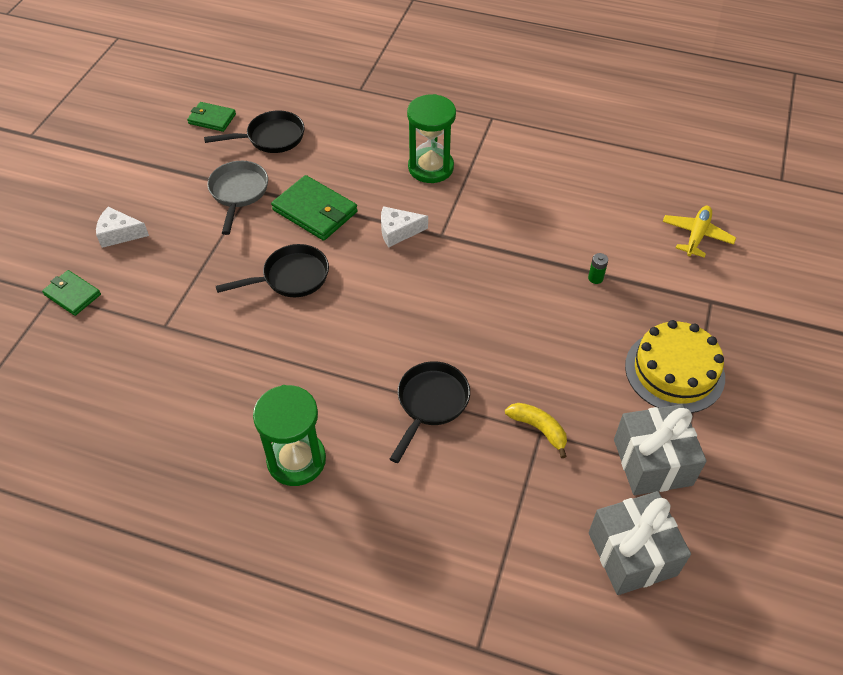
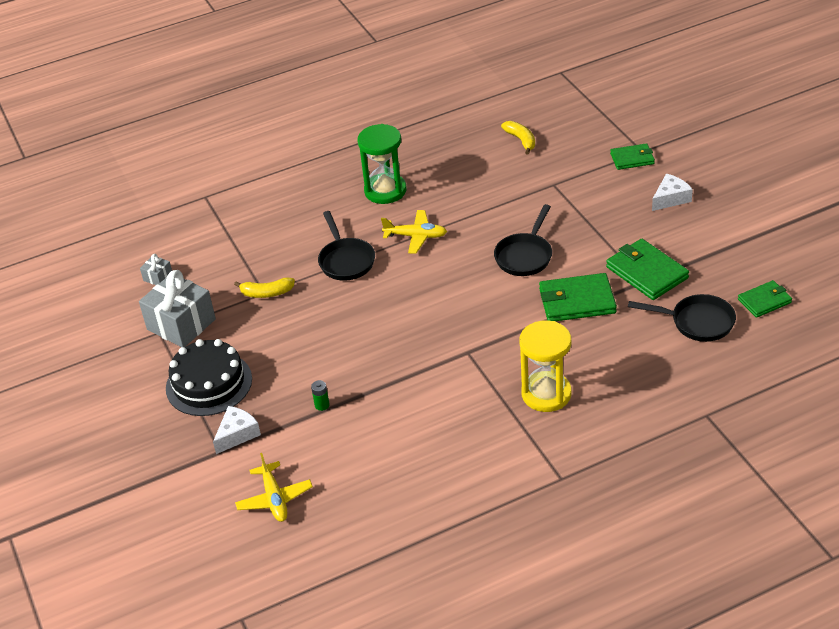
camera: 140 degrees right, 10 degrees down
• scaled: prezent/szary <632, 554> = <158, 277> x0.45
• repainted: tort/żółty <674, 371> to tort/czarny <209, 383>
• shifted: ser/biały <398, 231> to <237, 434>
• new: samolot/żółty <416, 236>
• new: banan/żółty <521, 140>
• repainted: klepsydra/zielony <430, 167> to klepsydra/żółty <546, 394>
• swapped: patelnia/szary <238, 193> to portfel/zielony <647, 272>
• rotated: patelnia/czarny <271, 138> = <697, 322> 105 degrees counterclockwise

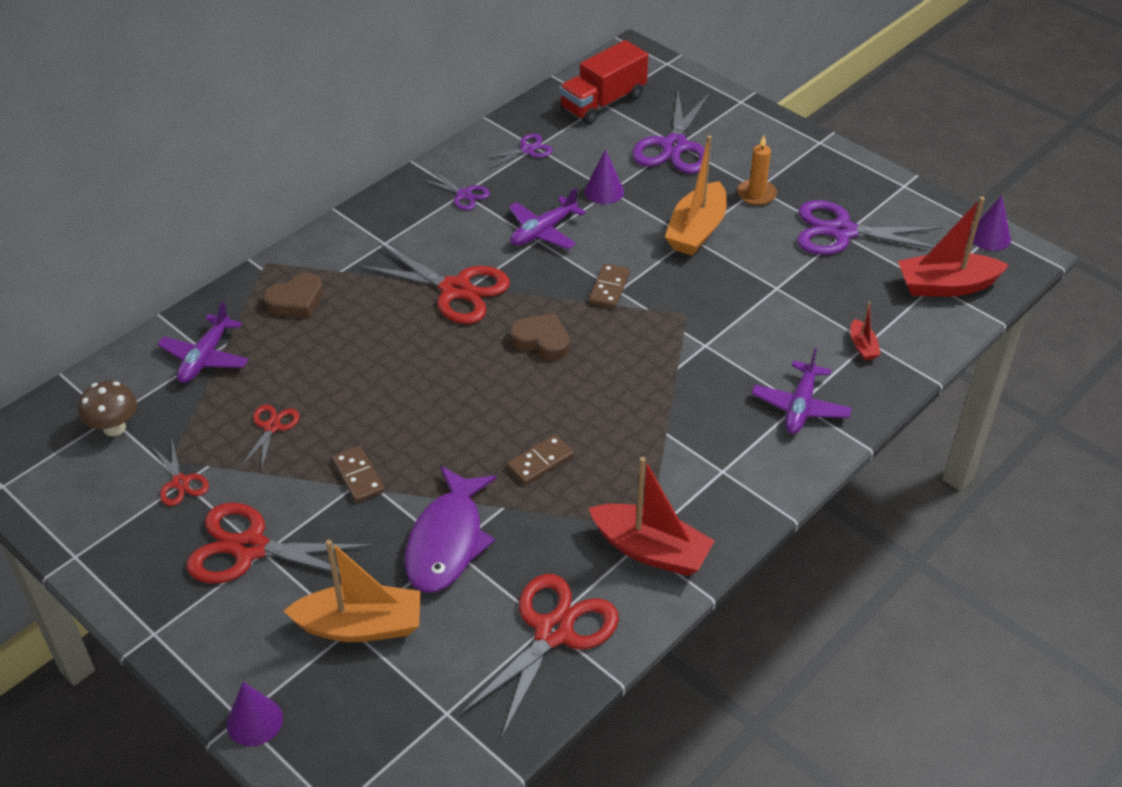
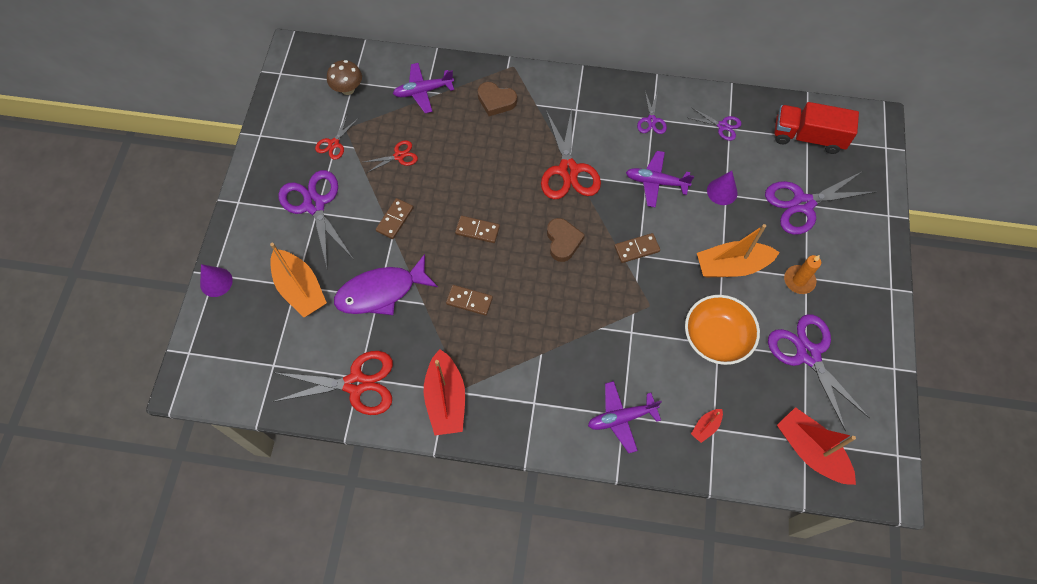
camera: 55 degrees right, 20 degrees up
• repainted: nożyczki/czerwony <250, 548> to nożyczki/fioletowy <314, 205>
• new: kostka domina/brązowy <477, 230>
• new: miska/pomarańczowy <716, 338>
• gone: stożek/fioletowy <989, 237>

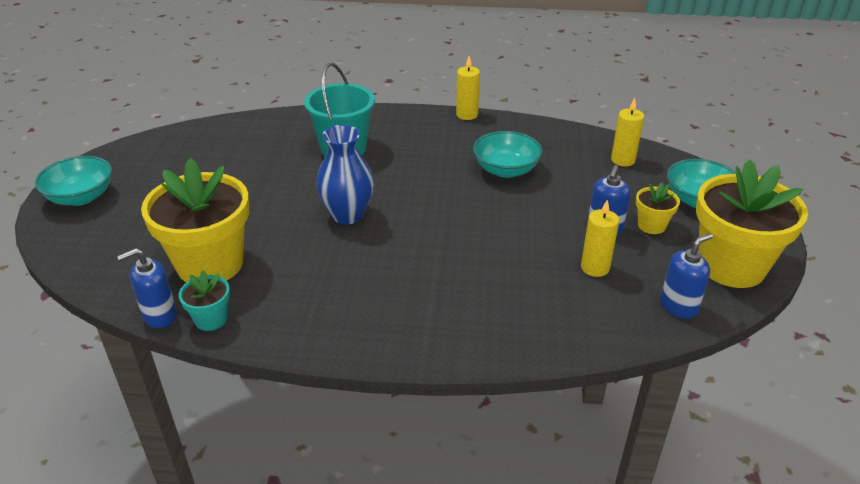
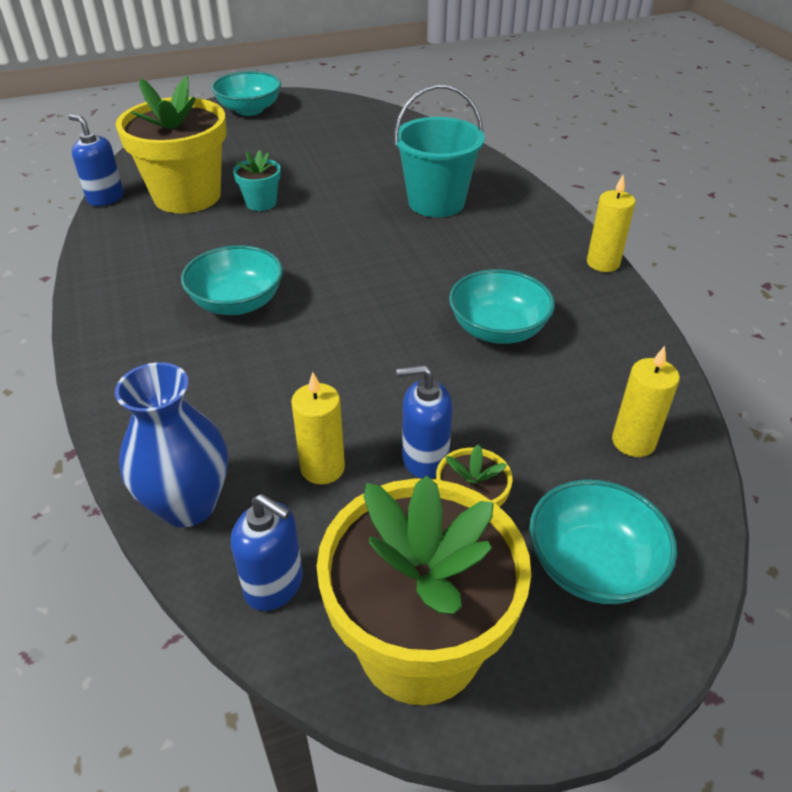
camera: 65 degrees right, 5 degrees up
• shifted: wazon/niebieski <347, 215> to <188, 505>
• new: miska/turkusowy <237, 303>
• shifted: doniczka/turkusowy <211, 319> to <261, 203>

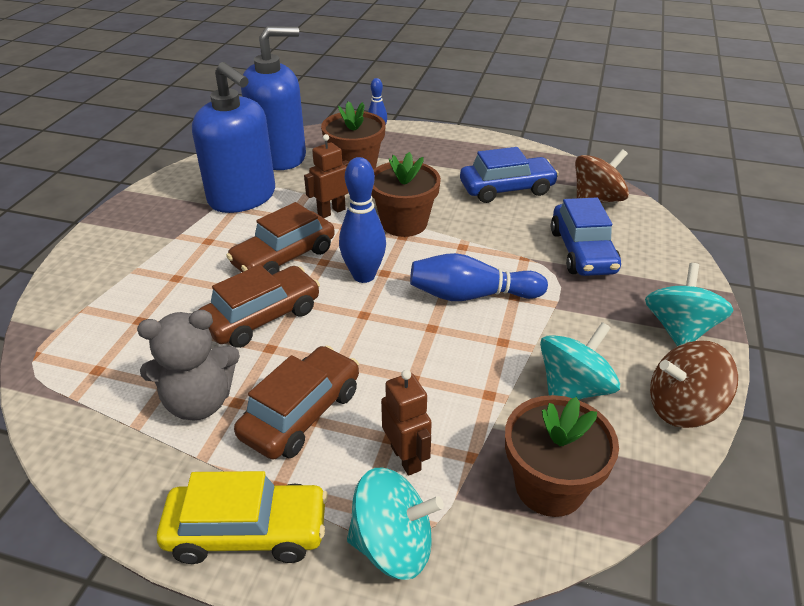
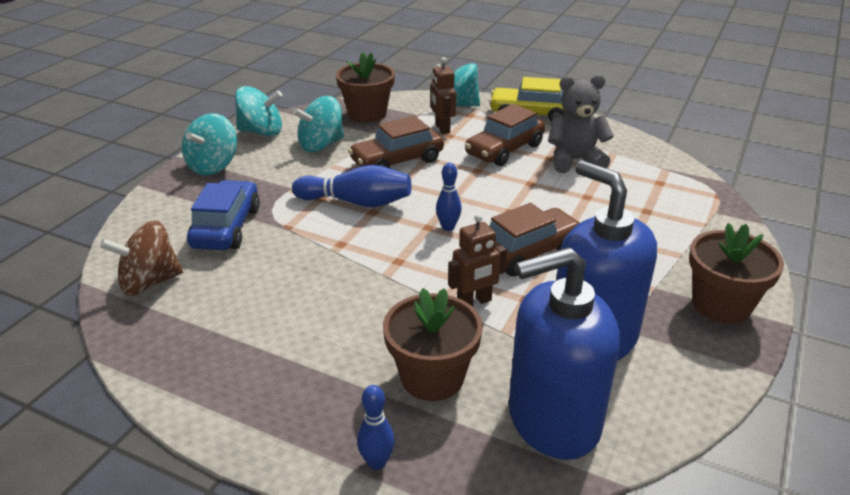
camera: 170 degrees left, 5 degrees down
• repainted: bączek/brązowy <682, 407> to bączek/turkusowy <261, 132>
• shifted: samochód/brązowy <262, 317> to <397, 161>
• scaled: kręgiel/niebieski <364, 275> = <448, 227> x0.58
• shifted: doniczka/brązowy <404, 223> to <721, 305>
• gone: samochód/niebieski <507, 189>

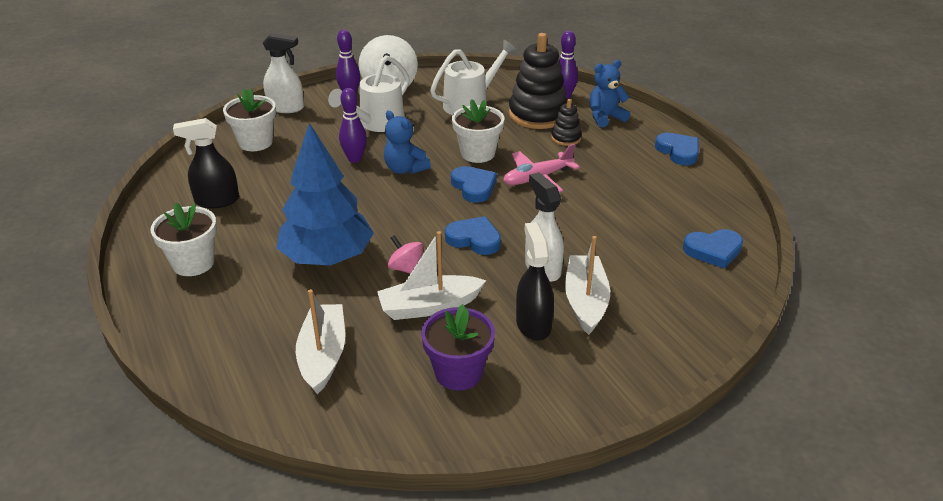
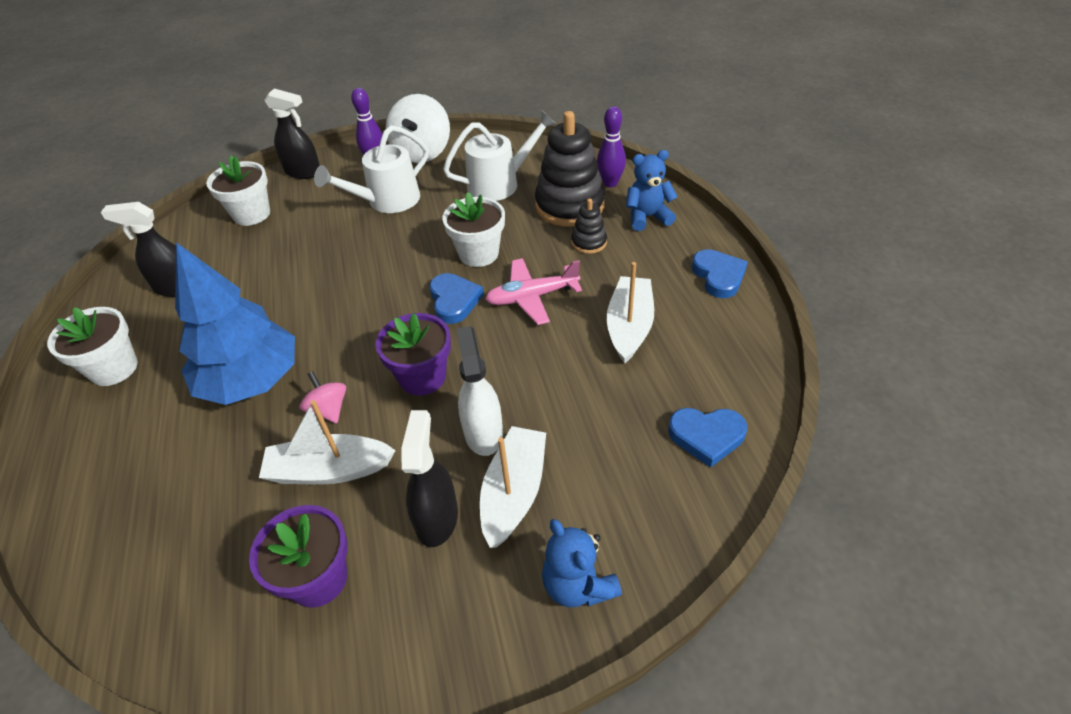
camera: 15 degrees right, 10 degrees up
• repainted: spryskiwacz/biały <286, 108> to spryskiwacz/czarny <303, 172>
• swapped: serce/niebieski <474, 239> to doniczka/fioletowy <422, 377>
• shifted: miś/niebieski <405, 169> to <578, 585>
• shifted: łódka/biały <323, 355> to <629, 326>
• gone: kręgiel/fioletowy <355, 159>

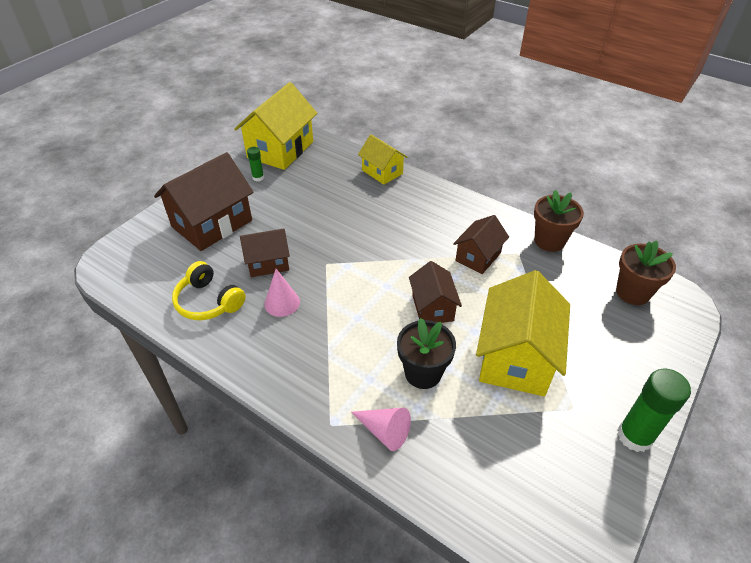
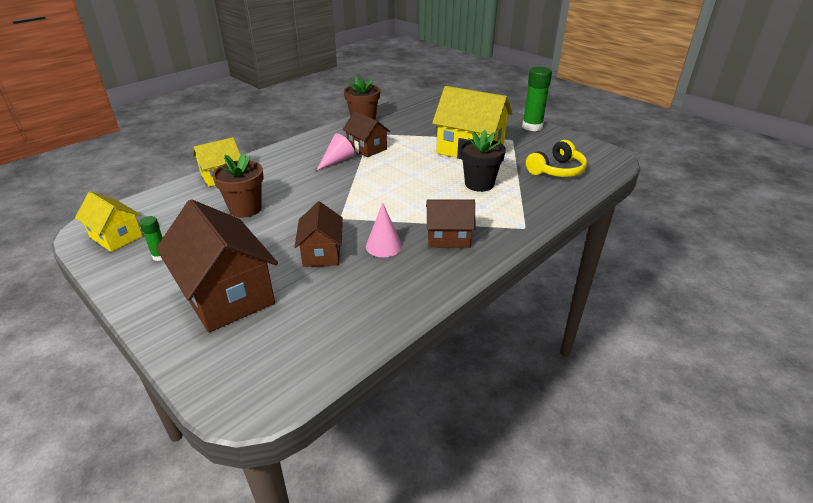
camera: 80 degrees left, 10 degrees down
• scaled: domek/żółty <280, 150> = <116, 237> x0.57
• shifted: doniczka/brązowy <632, 292> to <245, 209>
• shifted: stożek/różowy <384, 431> to <337, 160>
• shifted: domek/brązowy <432, 307> to <448, 237>
• shifted: słuchawki/żółty <208, 301> to <556, 170>

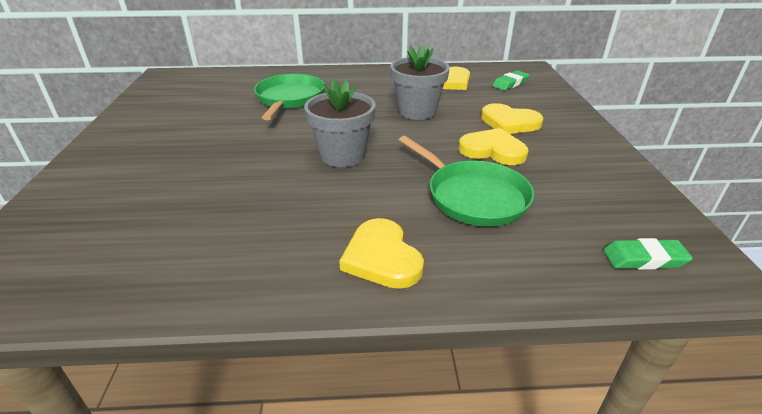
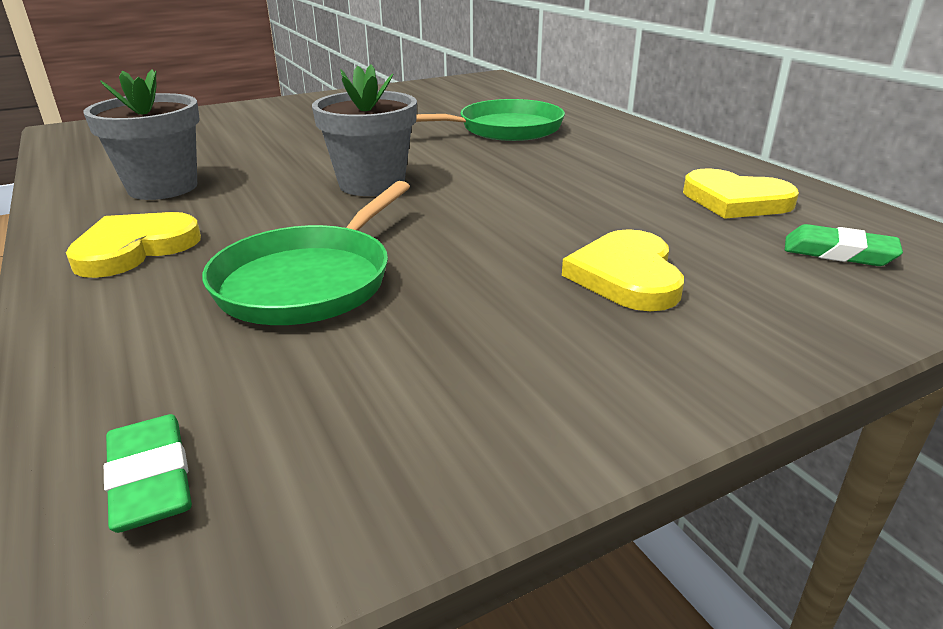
camera: 65 degrees right, 5 degrees down
• shifted: doniczka/szary <417, 111> to <163, 187>
• gone: serce/żółty <492, 150>

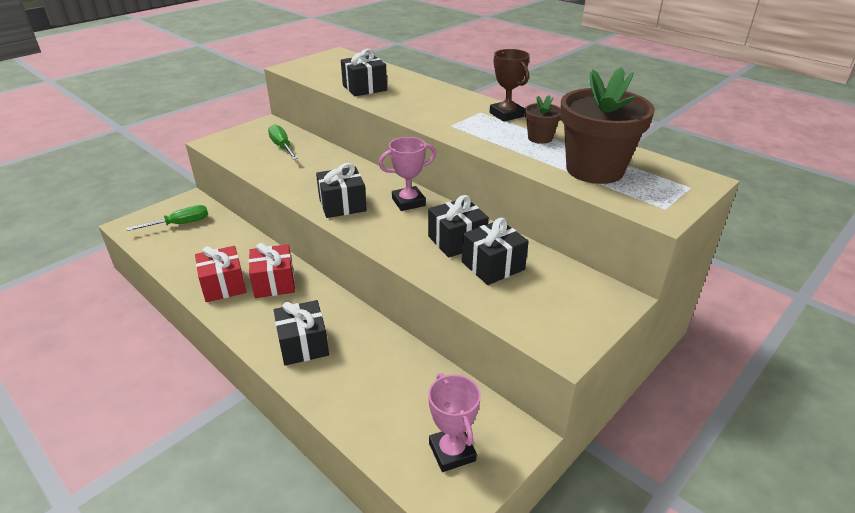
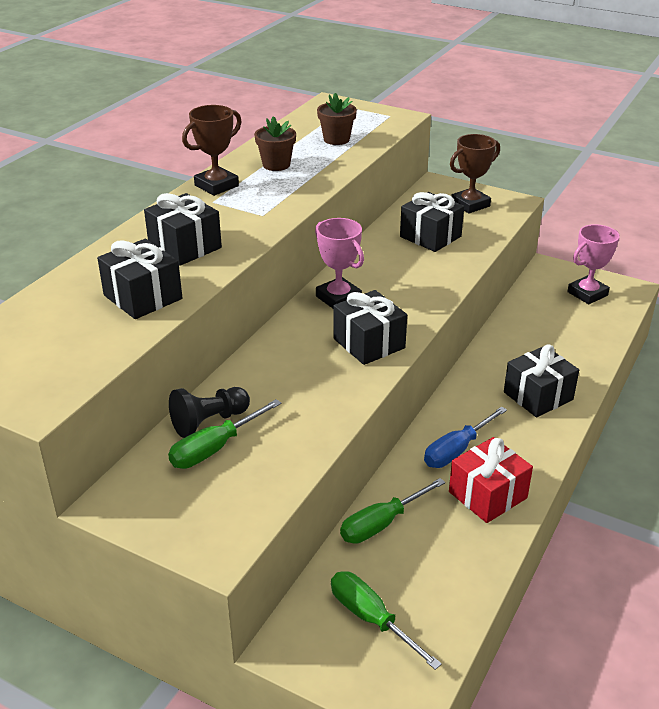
camera: 105 degrees left, 0 degrees up
• shifted: prezent/czarny <457, 241> to <185, 247>
• new: pionek/czarny <209, 422>
• scaled: doniczka/brązowy <594, 169> = <336, 139> x0.47
• new: śrubokręt/zielony <381, 524>
• swapped: prezent/czerwony <274, 283> to śrubokręt/niebieski <456, 450>
• new: puchar/brązowy <470, 204>

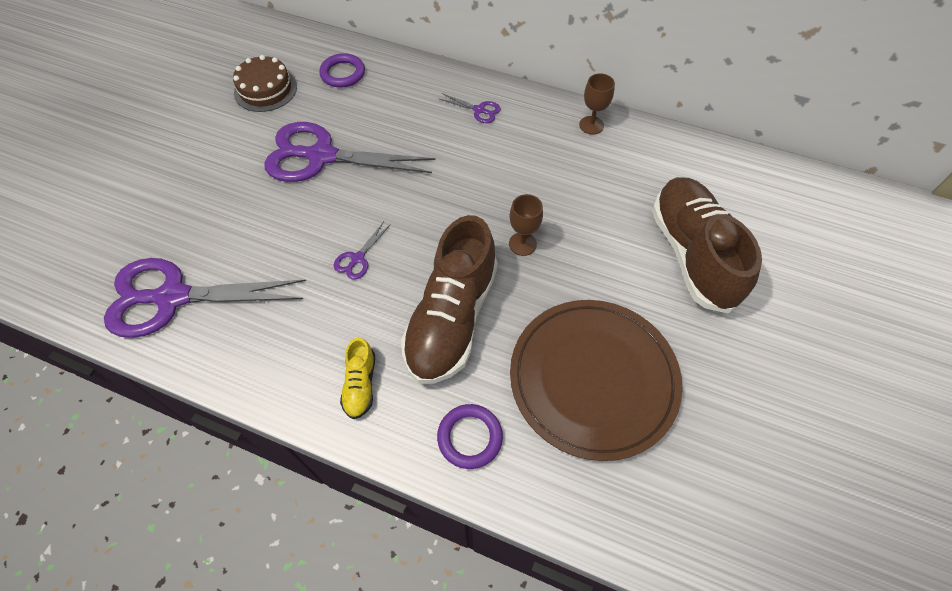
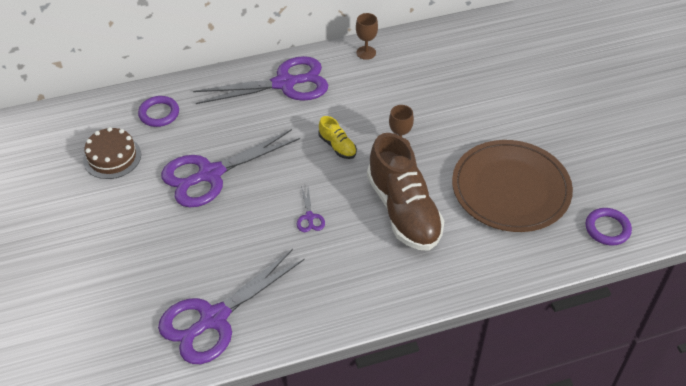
camera: 40 degrees left, 10 degrees down
• scaled: nożyczki/fioletowy <479, 110> = <285, 83> x2.47
• shifted: but/żółty <360, 384> to <337, 146>
• shifted: pierścień/fioletowy <470, 437> to <607, 229>
• gone: but/brązowy <692, 254>

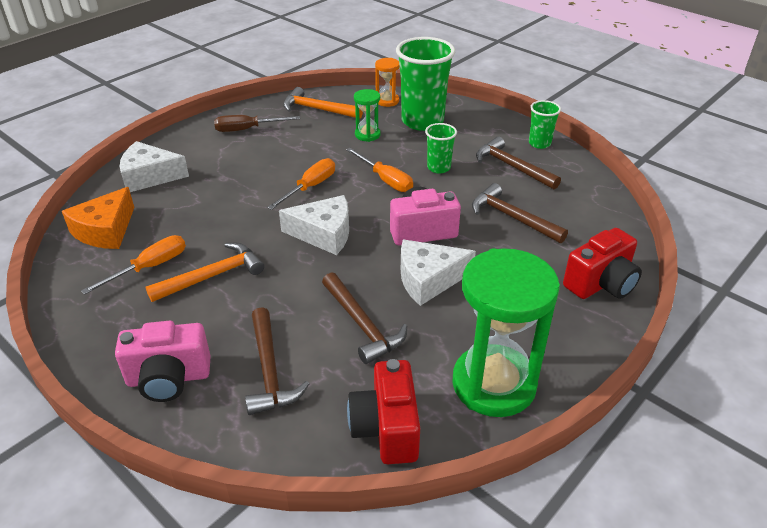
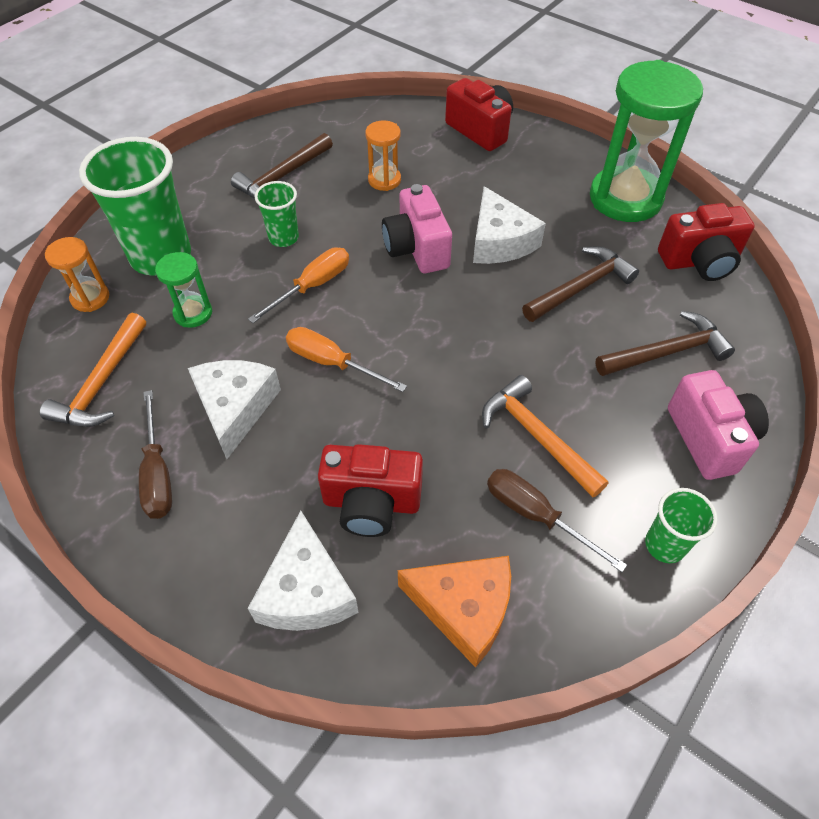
camera: 95 degrees left, 15 degrees up
• shifted: ser/biały <324, 234> to <235, 408>
• new: aparat fotograficzny/czerwony <371, 503>
• swapped: młotek/brązowy <512, 217> to klepsydra/pomarańczowy <384, 180>
• repainted: śrubokręt/pomarańczowy <150, 267> to śrubokręt/brązowy <536, 515>
• shifted: szklanka/zielony <539, 143> to <665, 545>

